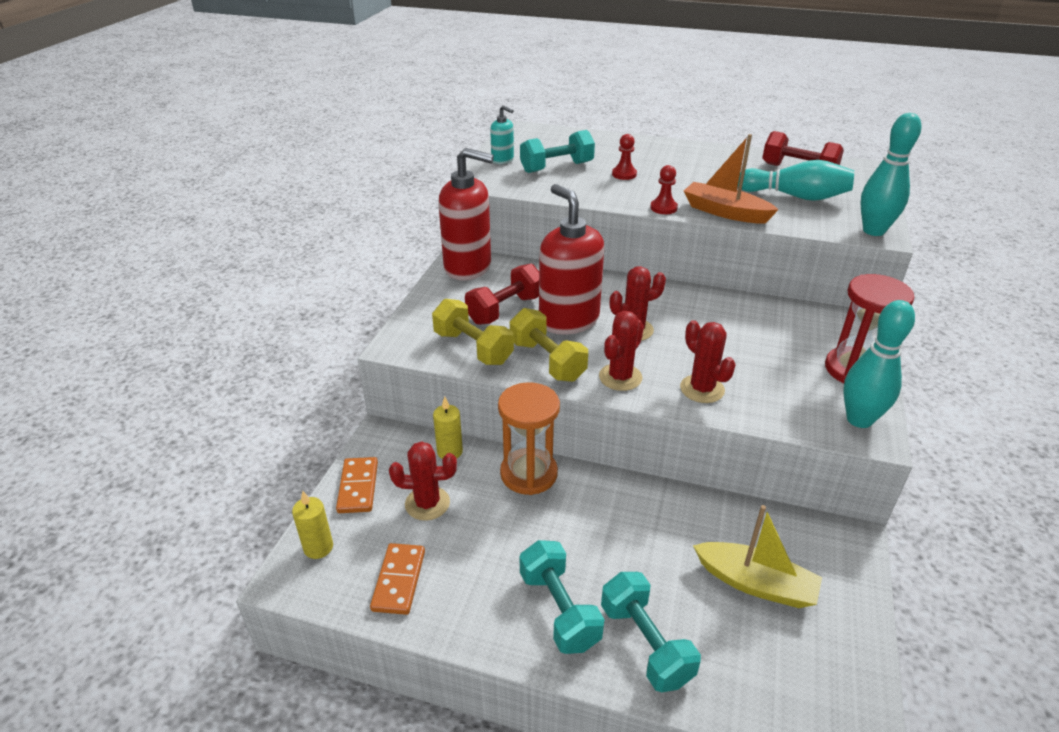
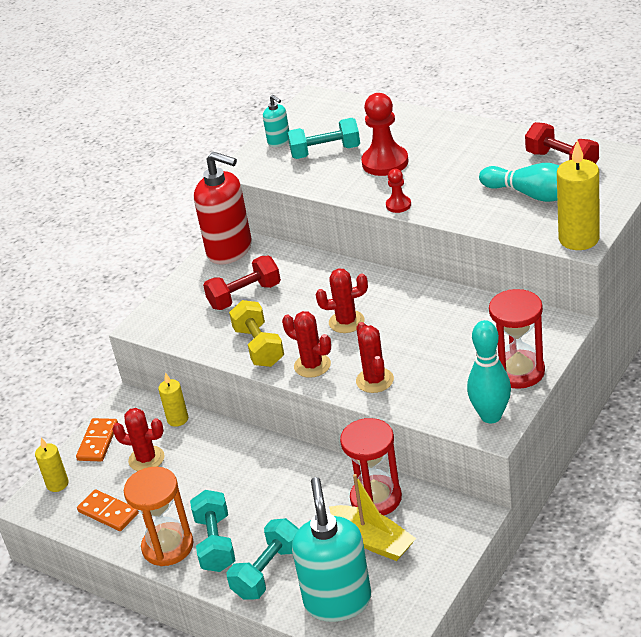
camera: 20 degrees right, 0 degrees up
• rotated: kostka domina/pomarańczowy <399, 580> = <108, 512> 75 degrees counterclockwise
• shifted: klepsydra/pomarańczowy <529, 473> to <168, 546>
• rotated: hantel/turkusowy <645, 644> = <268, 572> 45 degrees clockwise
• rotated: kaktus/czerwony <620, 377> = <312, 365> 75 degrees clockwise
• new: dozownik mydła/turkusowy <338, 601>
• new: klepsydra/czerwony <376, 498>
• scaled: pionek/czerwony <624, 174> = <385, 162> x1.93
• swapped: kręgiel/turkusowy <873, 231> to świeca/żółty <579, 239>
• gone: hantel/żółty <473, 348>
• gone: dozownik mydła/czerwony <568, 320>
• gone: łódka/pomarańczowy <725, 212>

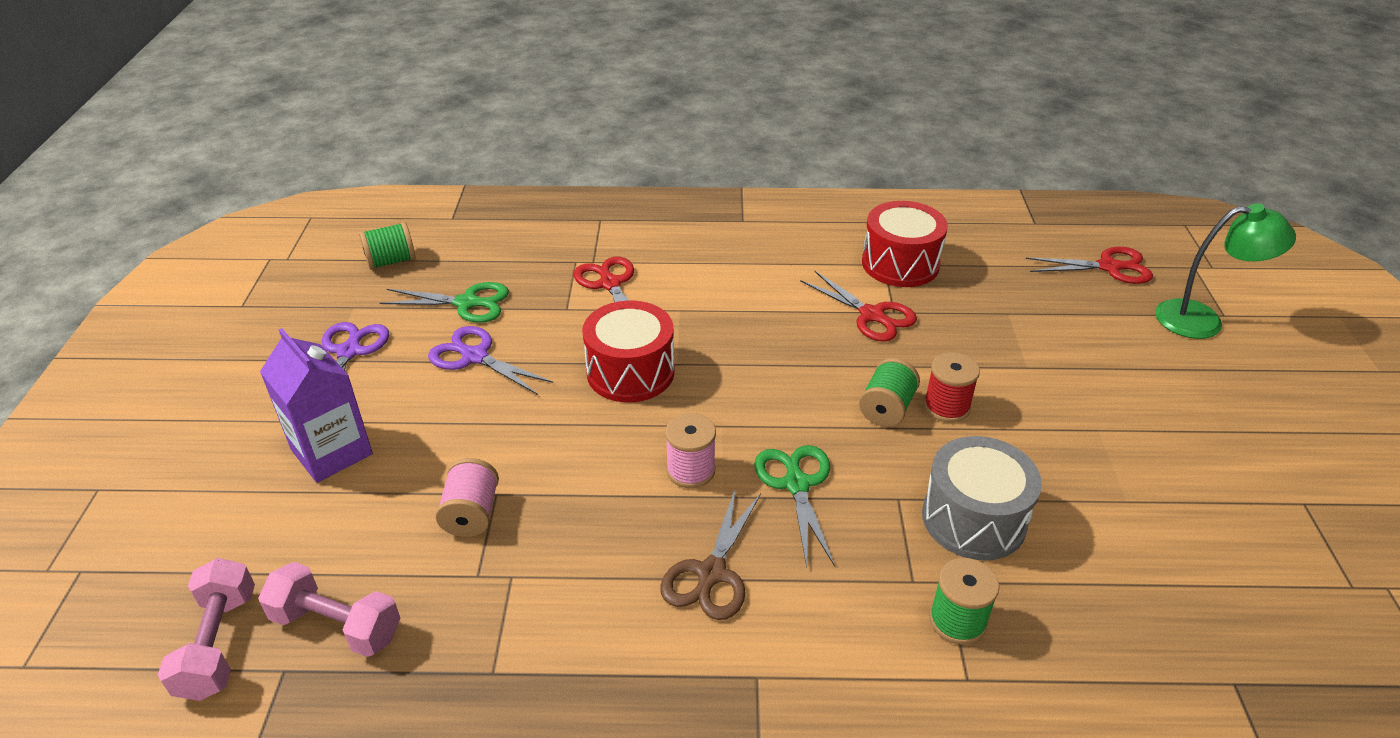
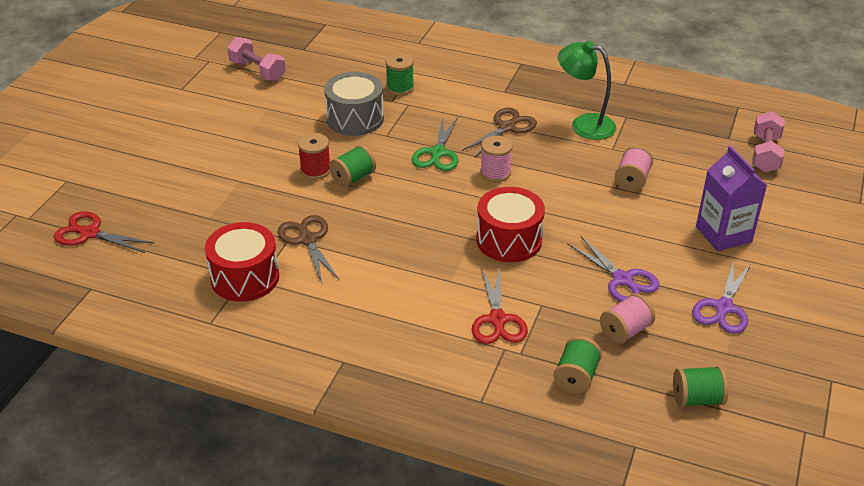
camera: 160 degrees left, 0 degrees up
• shifted: hantel/różowy <337, 625> to <257, 71>
• repainted: nożyczki/czerwony <872, 315> to nożyczki/brązowy <307, 239>
• new: szpulka/zielony <576, 377>
• shifted: lampka/zielony <1202, 320> to <584, 124>
• swapped: nożyczki/zielony <467, 303> to szpulka/różowy <625, 331>

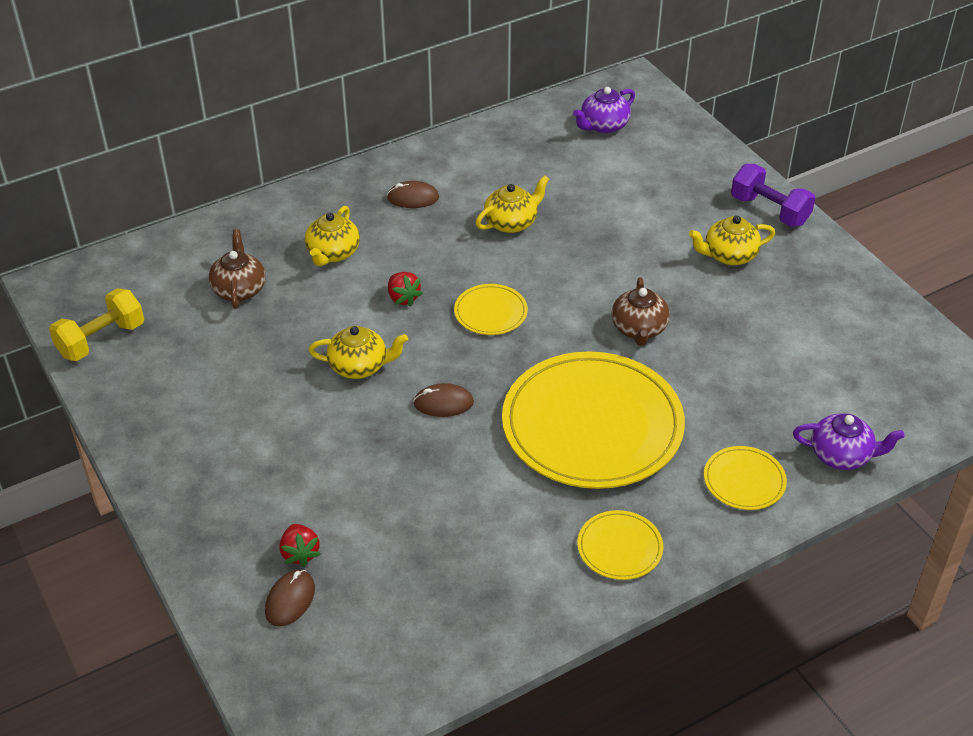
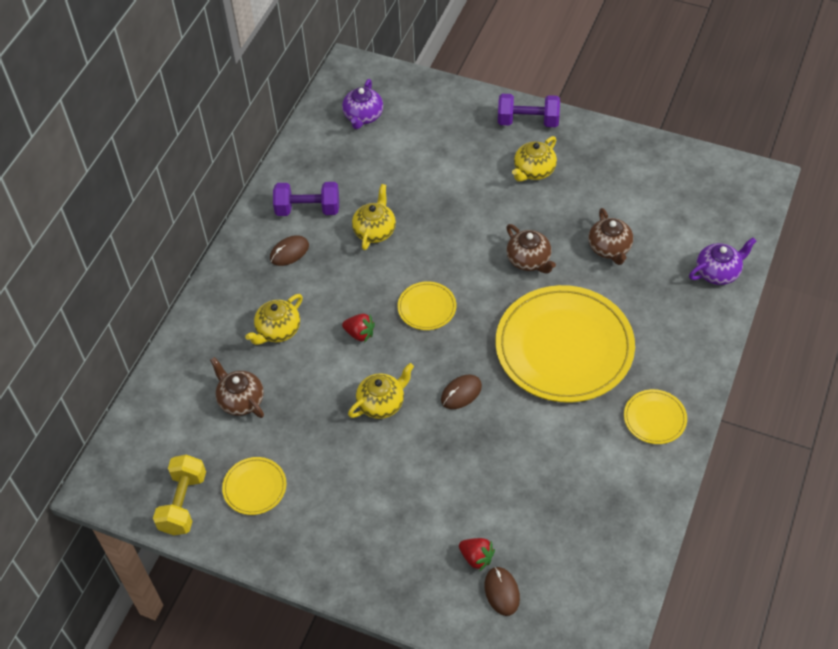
camera: 35 degrees left, 10 degrees up
• shifted: talerz/żółty <744, 480> to <254, 487>
• rotated: imbryk/żółty <333, 253> = <277, 330> 60 degrees clockwise
• new: hantel/fioletowy <308, 209>
• new: imbryk/brązowy <610, 248>

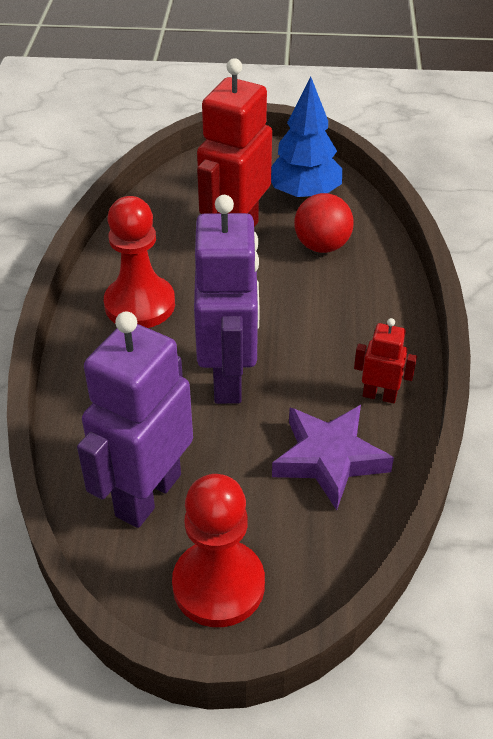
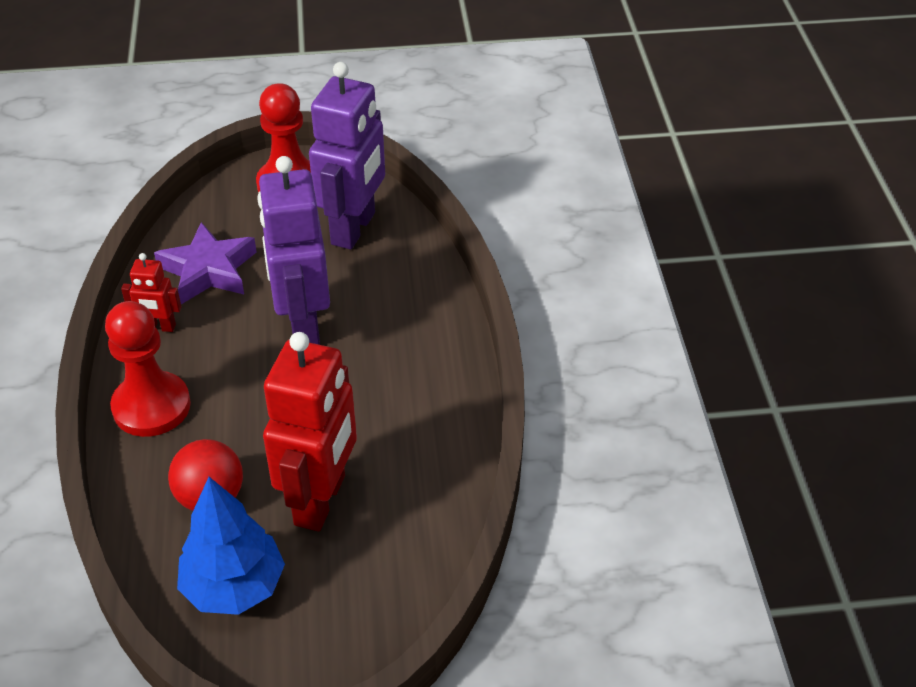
camera: 170 degrees right, 0 degrees up
• shifted: pionek/czerwony <140, 304> to <151, 406>

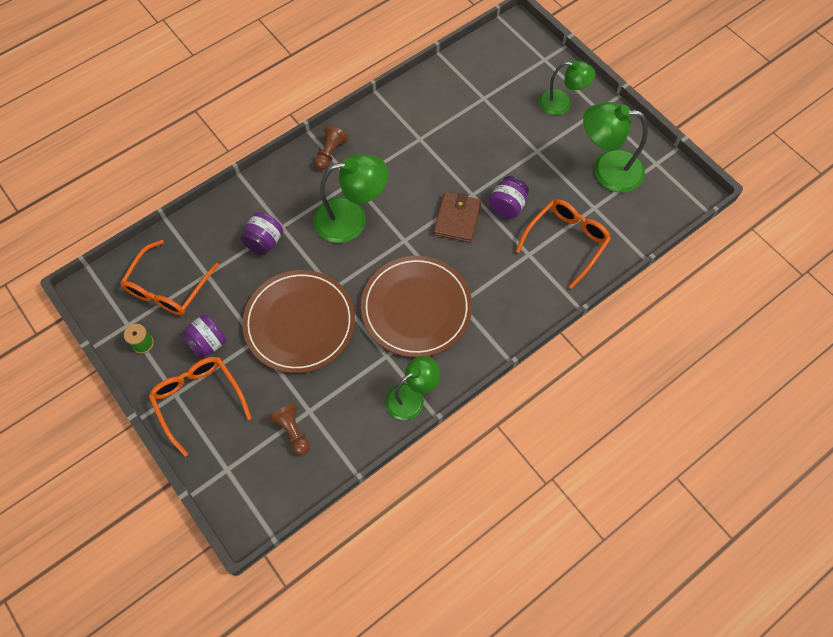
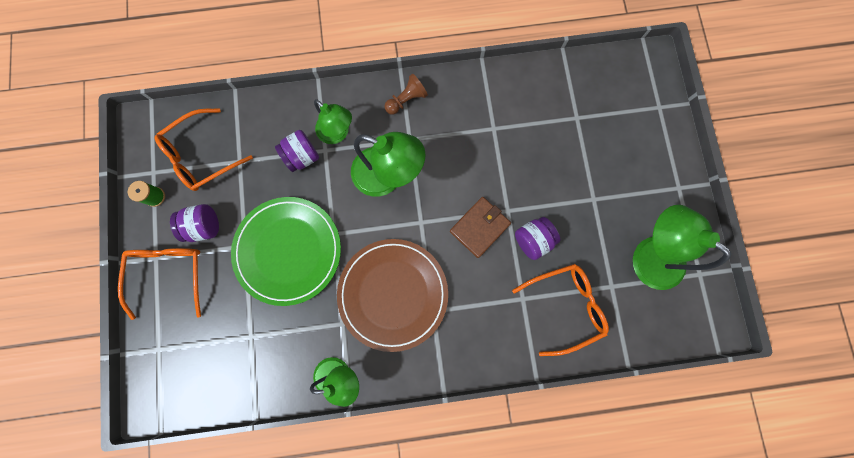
camera: 30 degrees right, 15 degrees up
• repainted: talerz/brązowy <299, 323> to talerz/zielony <288, 251>
• shifted: lampka/zielony <561, 103> to <337, 133>
• gone: pionek/brązowy <292, 431>

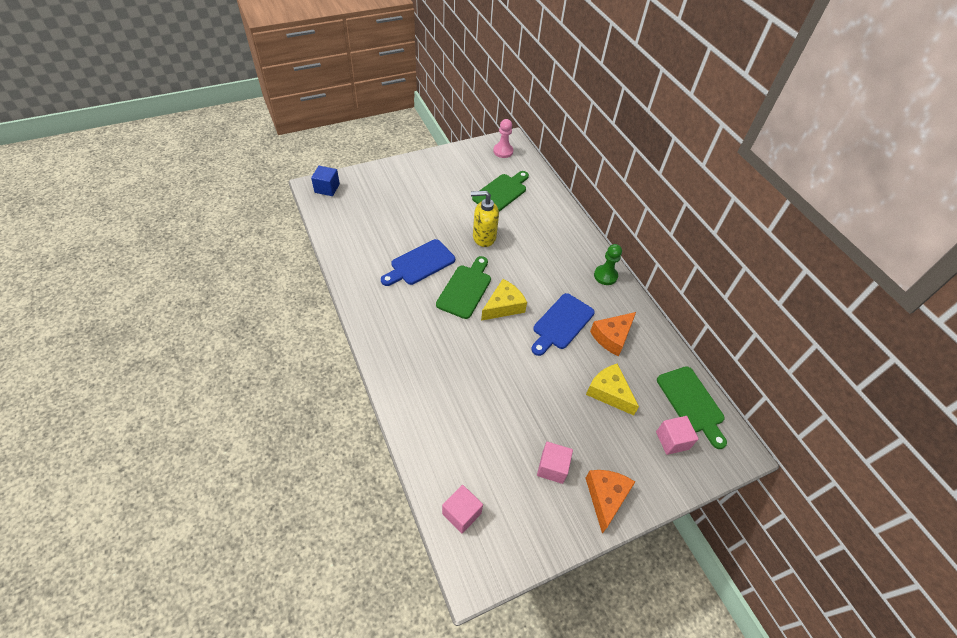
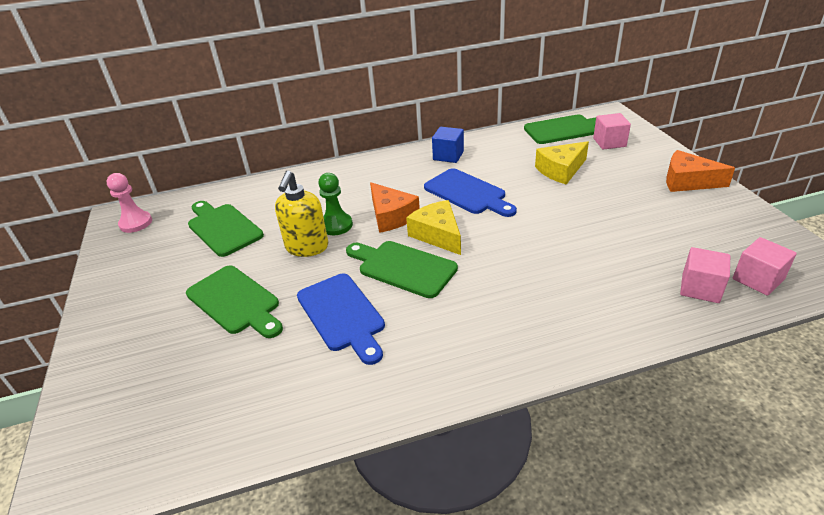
camera: 75 degrees left, 15 degrees down
• new: deska do krojenia/zielony <235, 301>
• shifted: pionek/zielony <605, 276> to <336, 225>
• shifted: ser/pomarańczowy <612, 337> to <391, 216>
• shifted: sześcian/niebieski <327, 188> to <448, 155>
• shifted: sześcian/różowy <552, 467> to <700, 288>

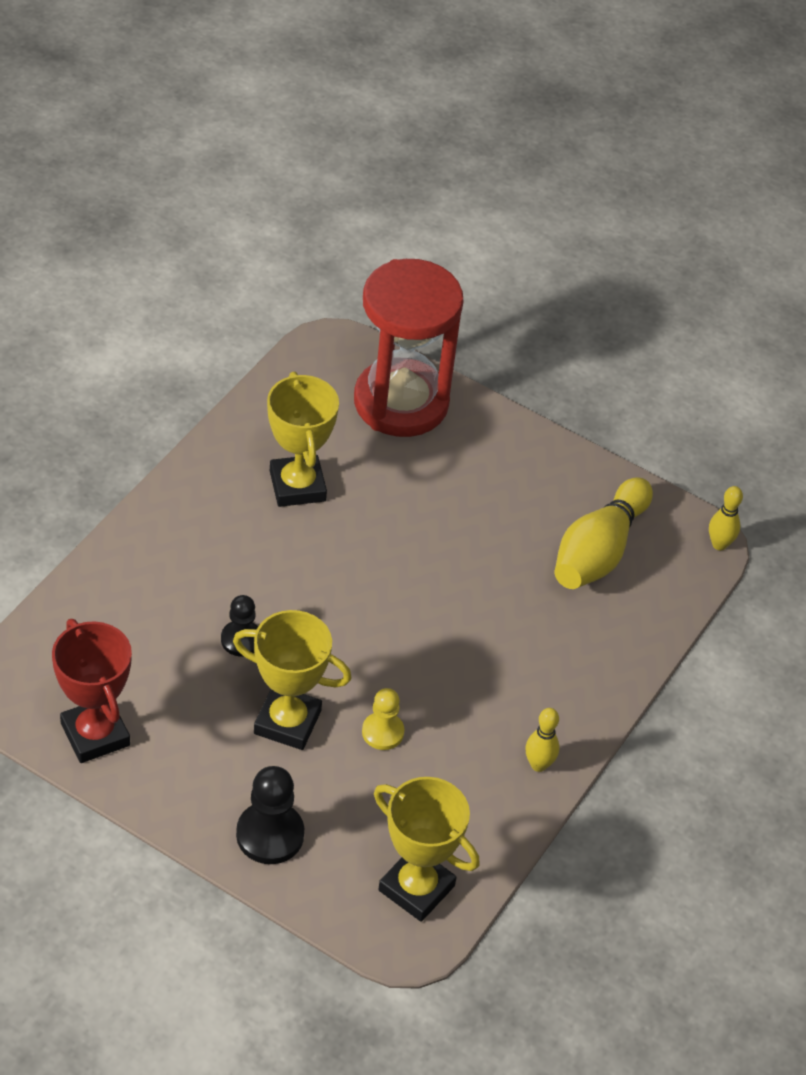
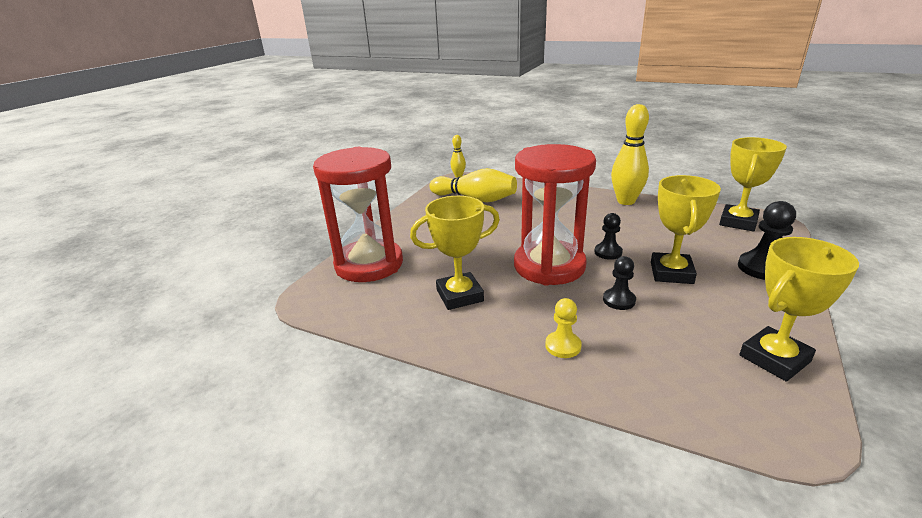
camera: 90 degrees left, 20 degrees down
• new: klepsydra/czerwony <549, 266>
• shifted: pionek/żółty <382, 732> to <563, 346>
• new: pionek/czarny <608, 252>
• scaled: kręgiel/żółty <538, 765> = <626, 201> x1.95
• repainted: puchar/czerwony <95, 734> to puchar/żółty <774, 358>

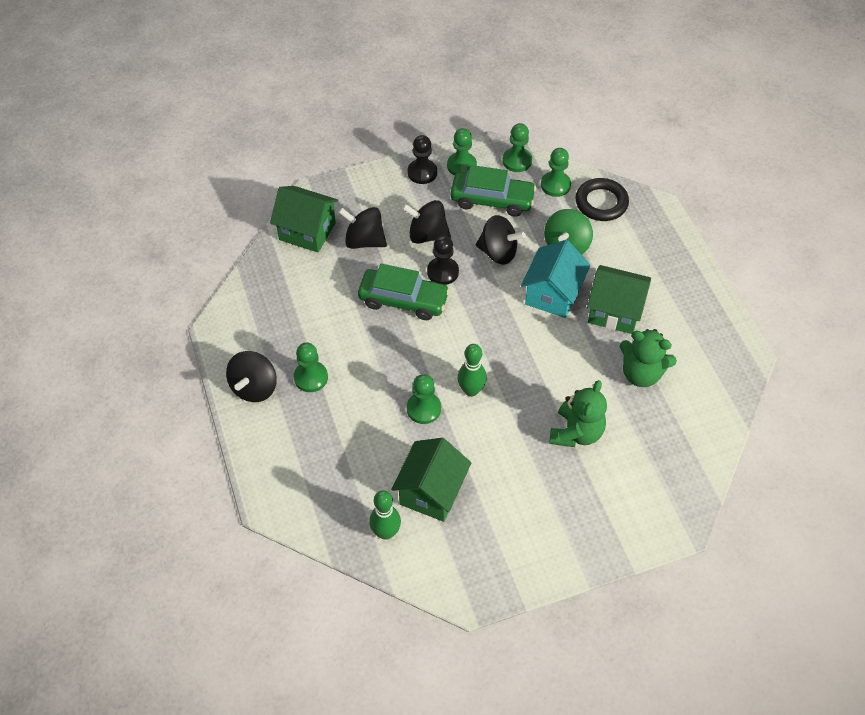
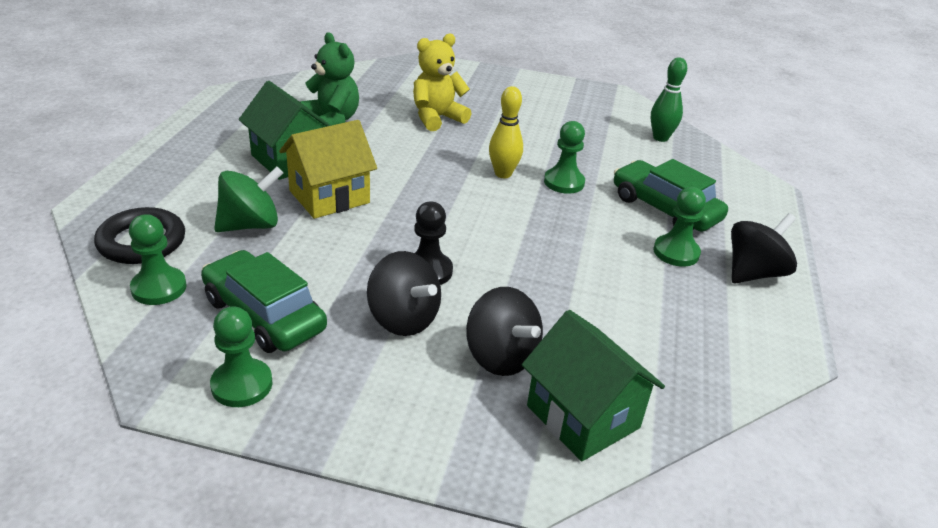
camera: 150 degrees left, 20 degrees down
• repainted: domek/turkusowy <552, 294> to domek/żółty <329, 197>
• repainted: miś/zielony <576, 432> to miś/żółty <437, 118>
• repainted: kręgiel/zielony <471, 390> to kręgiel/żółty <503, 174>
• shifted: samochód/zielony <403, 300> to <665, 209>
• gone: domek/zielony <431, 492>
• gone: pionek/czarny <422, 172>
• gone: bączek/czarny <498, 252>
• gone: pionek/zielony <517, 161>

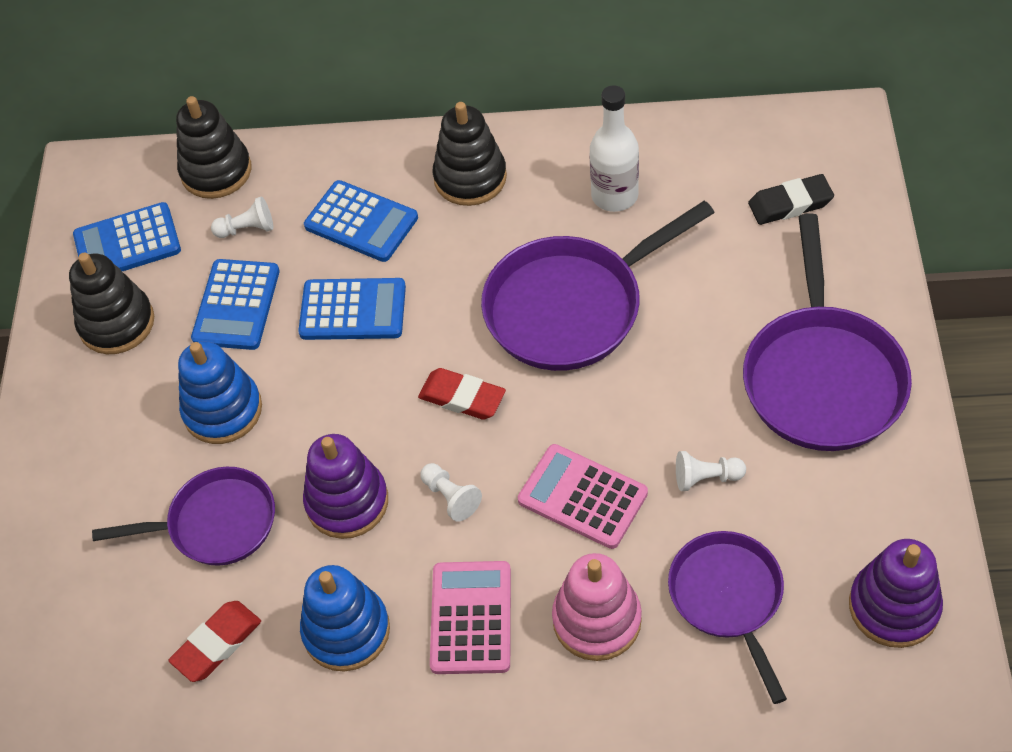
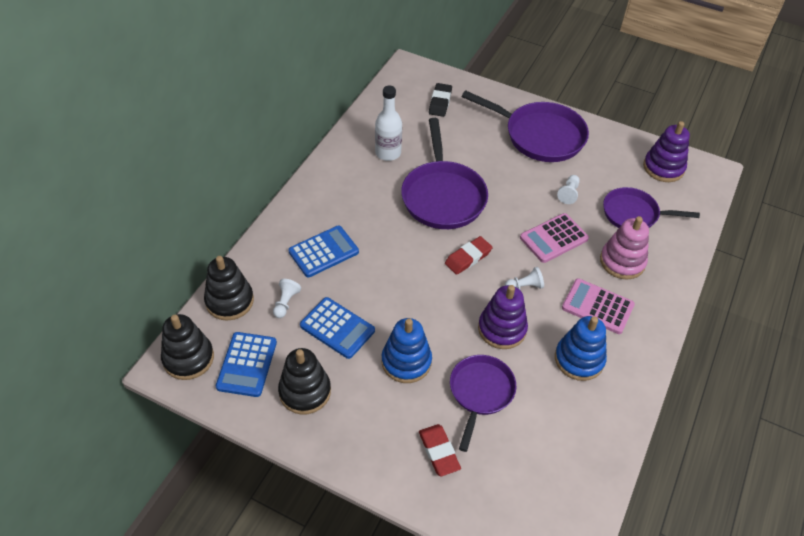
camera: 70 degrees left, 5 degrees down
• shifted: zabawka nakładanka/czarny <470, 178> to <188, 358>
• shifted: gumka do mazania/czerwony <217, 644> to <439, 452>
• gone: kalkulator/niebieski <353, 310>

